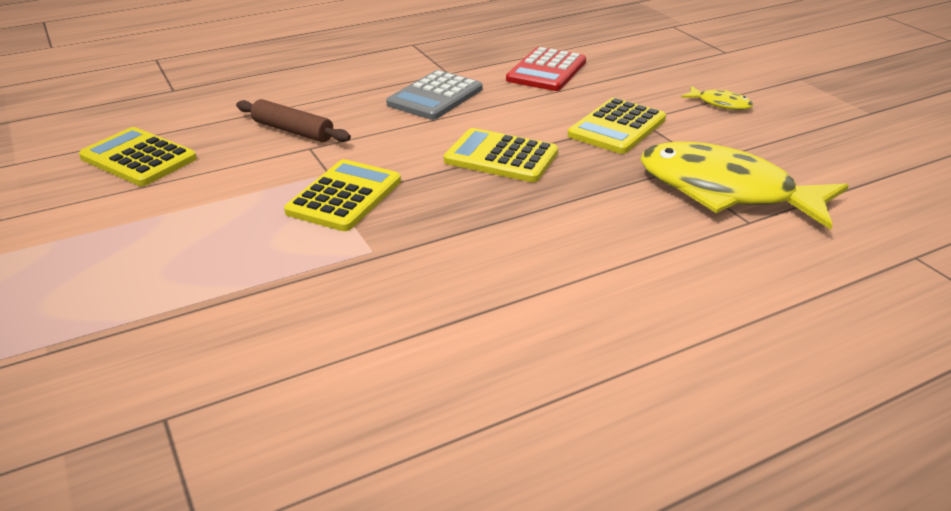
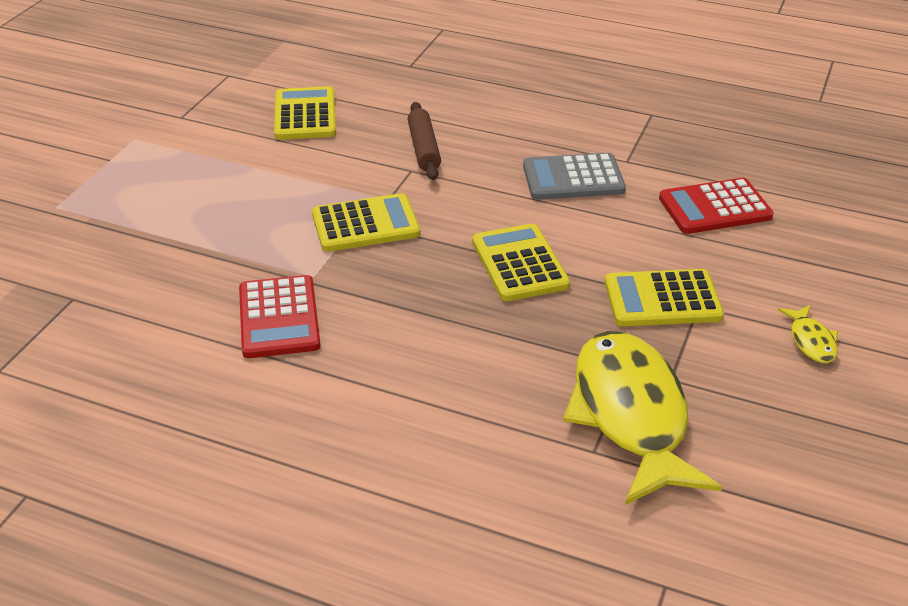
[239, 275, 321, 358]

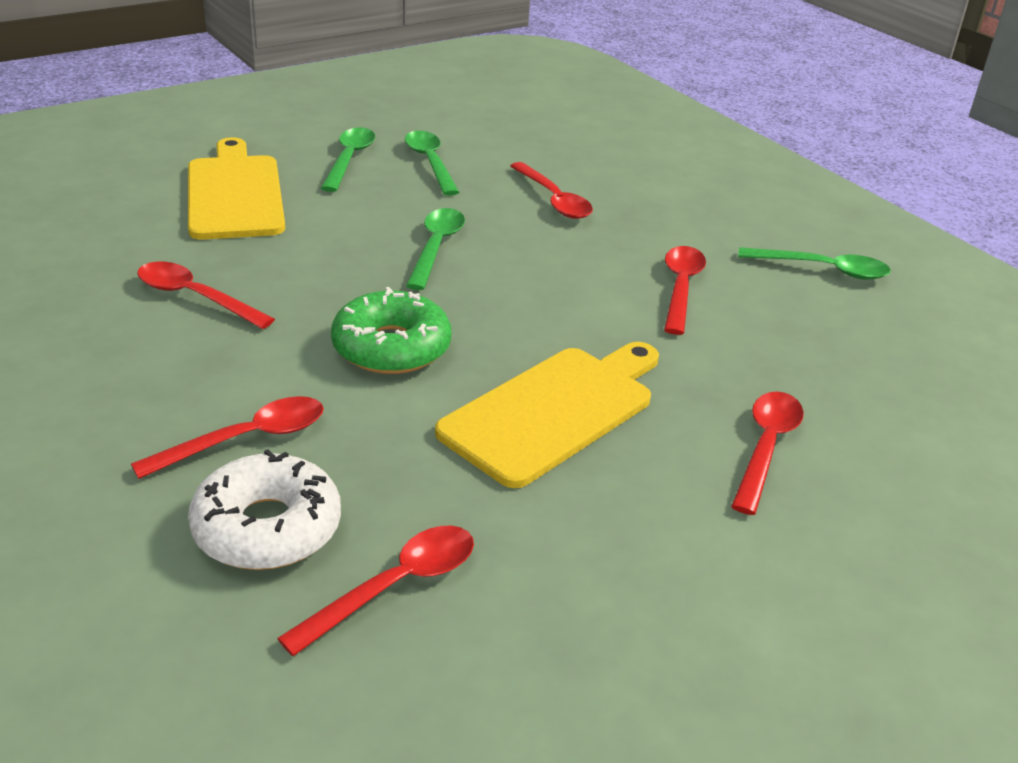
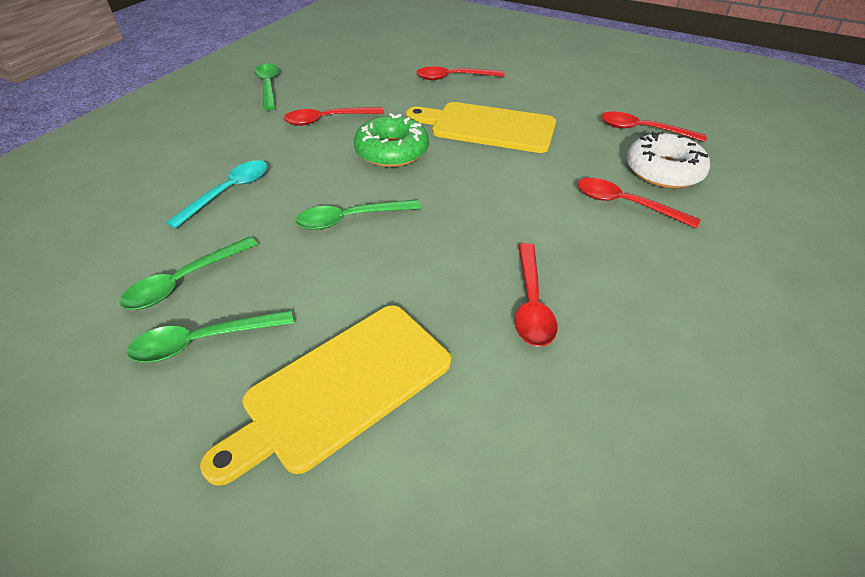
[354, 113, 429, 167]
[166, 160, 268, 229]

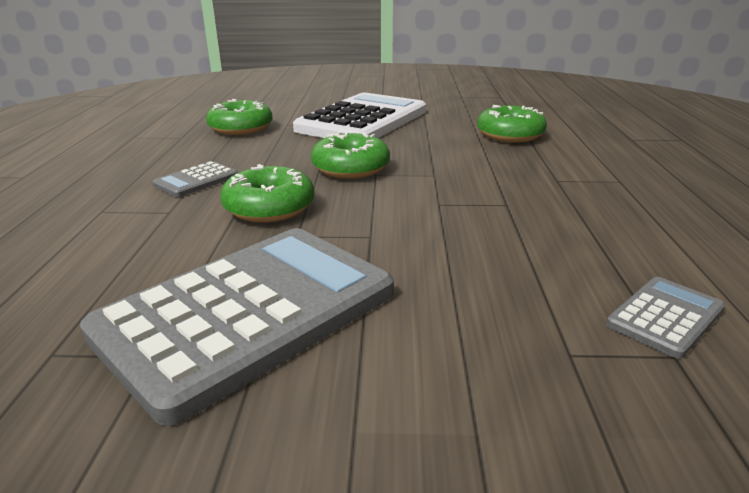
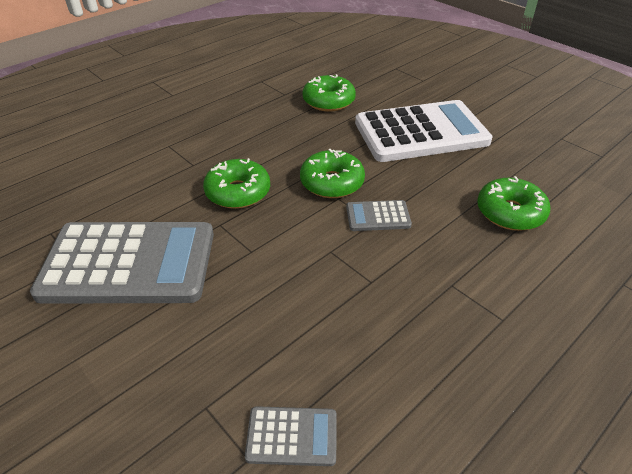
[346, 200, 412, 231]

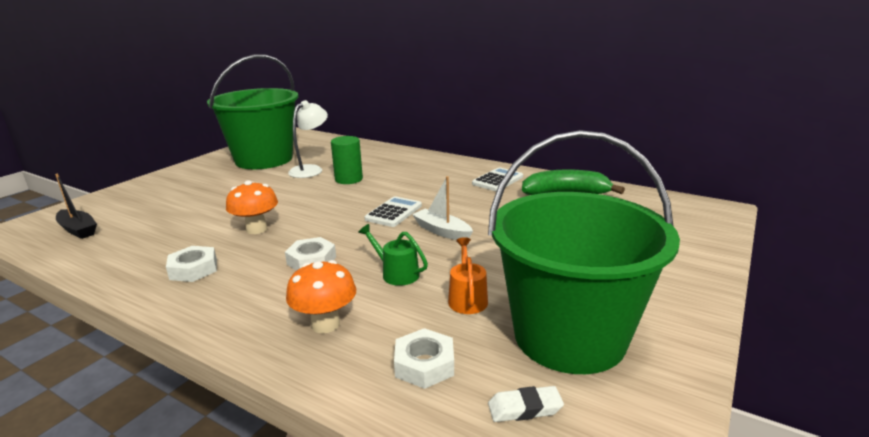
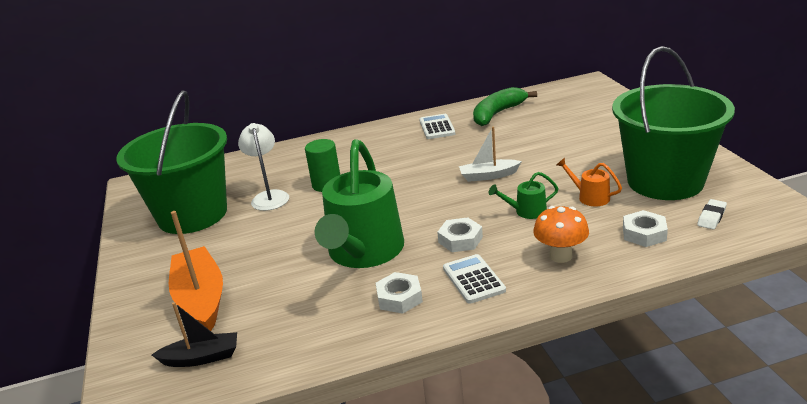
[315, 139, 404, 268]
[443, 254, 506, 304]
[169, 211, 223, 331]

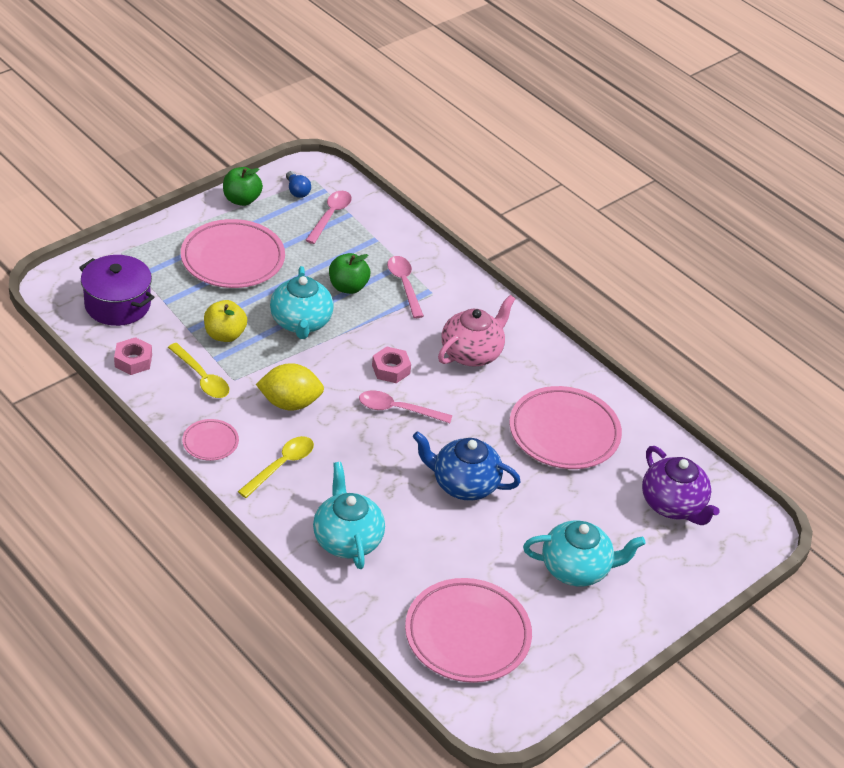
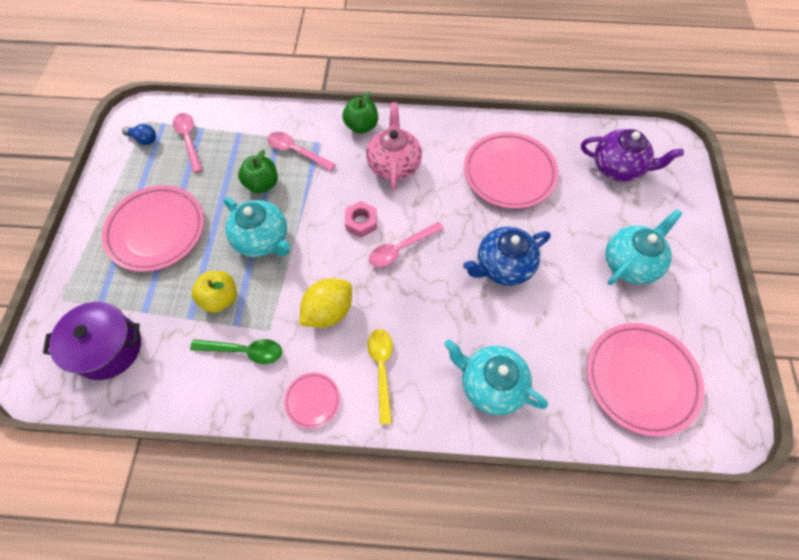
[114, 337, 152, 375] (first image)
[190, 339, 282, 364]
[342, 91, 378, 134]

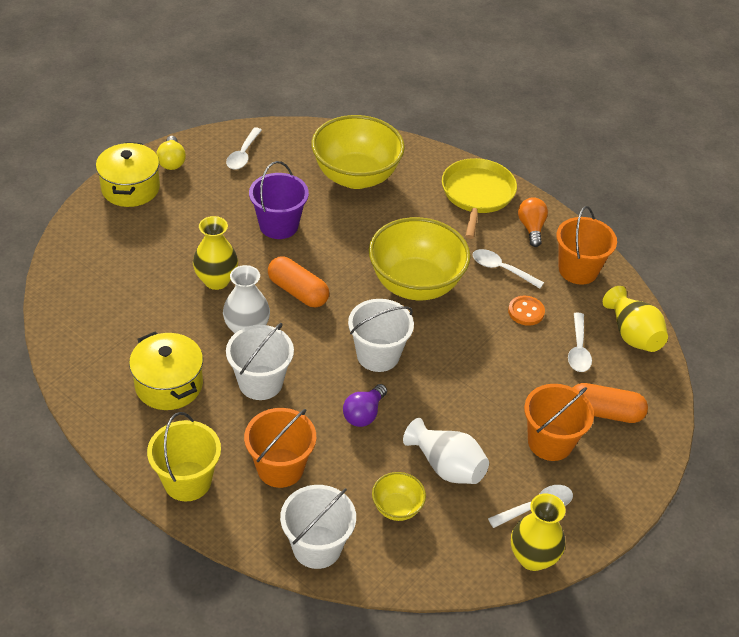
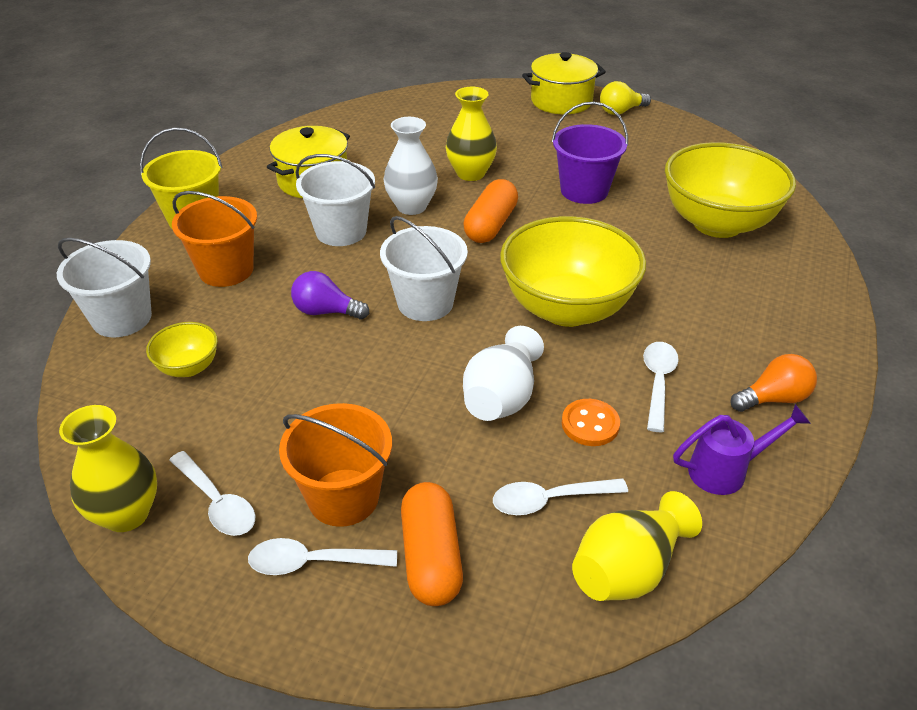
[248, 538, 397, 575]
[463, 326, 544, 421]
[442, 158, 517, 239] (first image)
[673, 404, 811, 495]

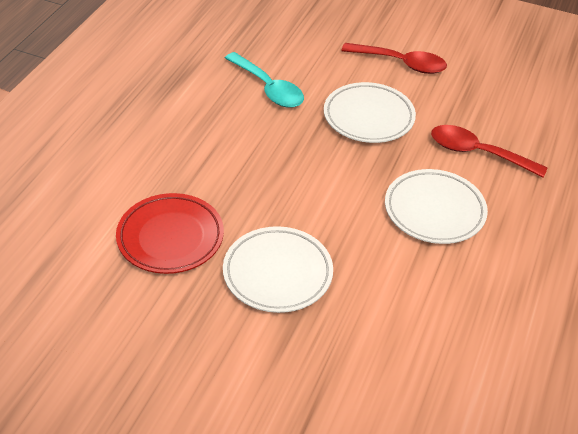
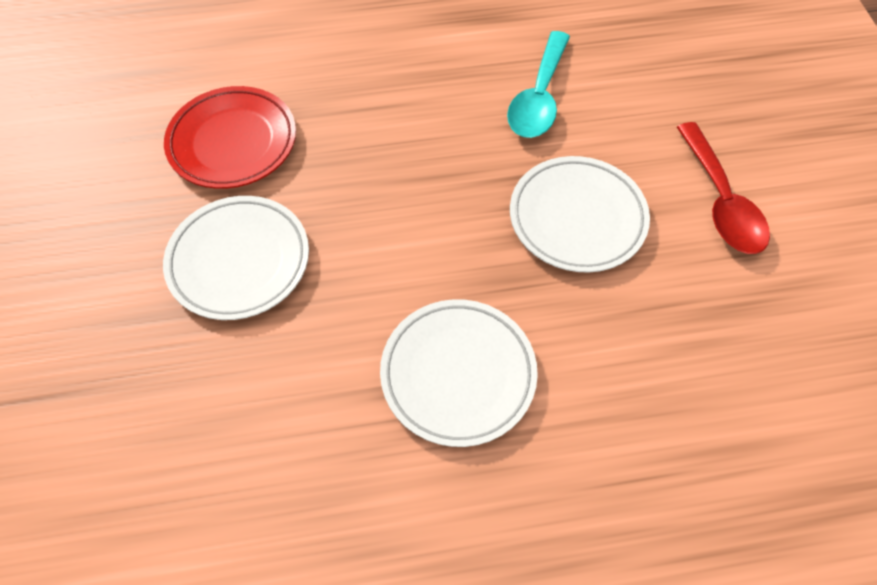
[431, 125, 548, 178] (first image)

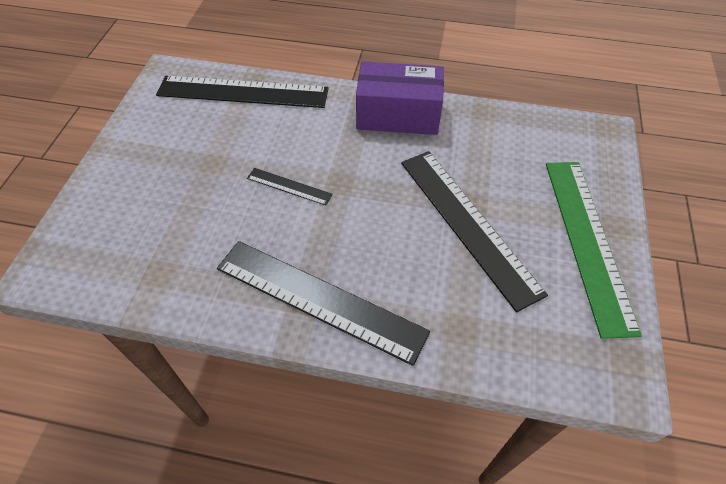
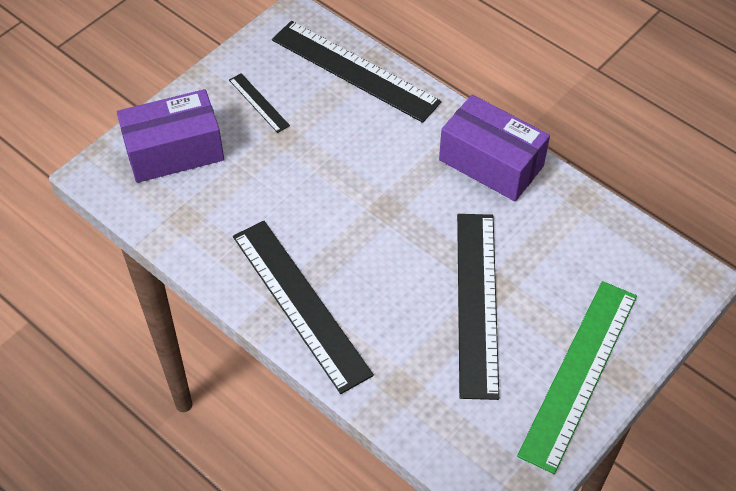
[229, 73, 290, 133]
[117, 89, 224, 183]

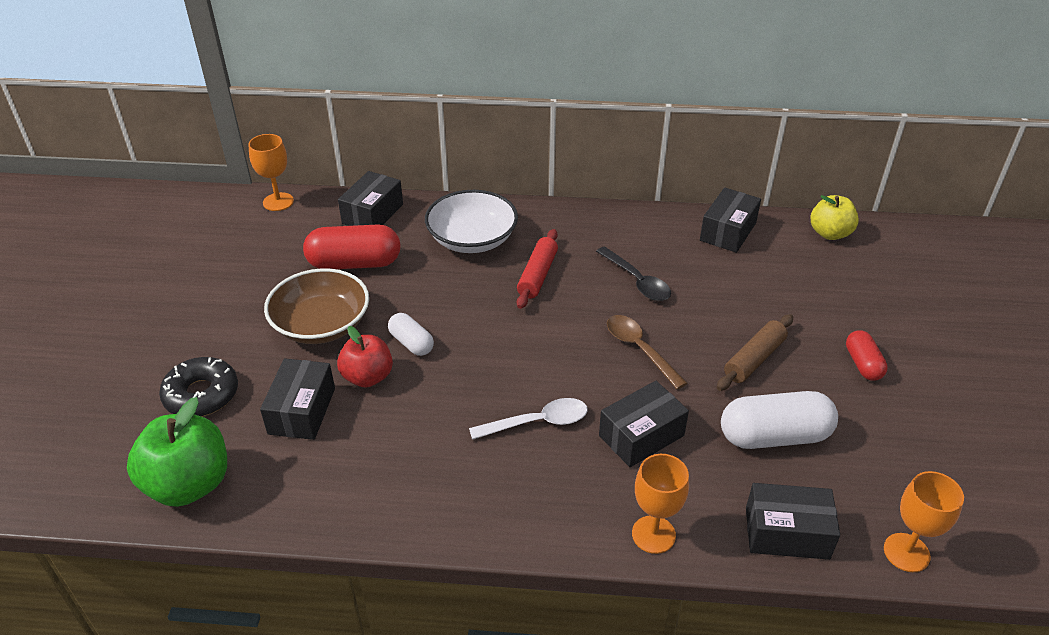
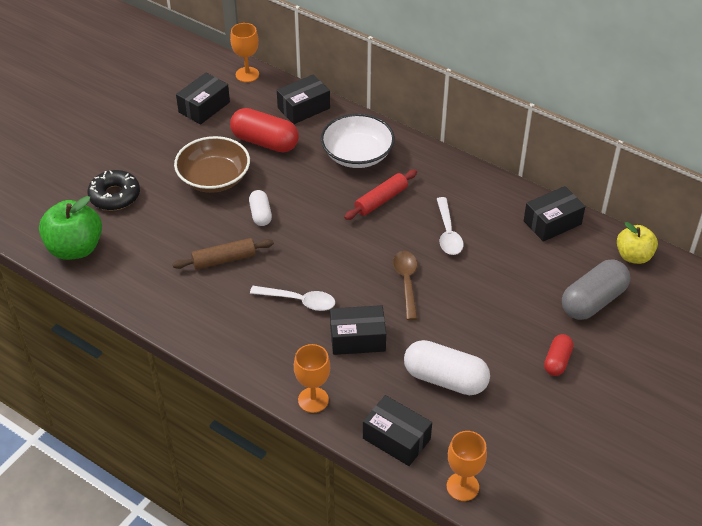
[176, 73, 230, 125]
[337, 326, 393, 387] (first image)
[437, 197, 464, 255]
[173, 238, 274, 270]
[562, 259, 630, 320]

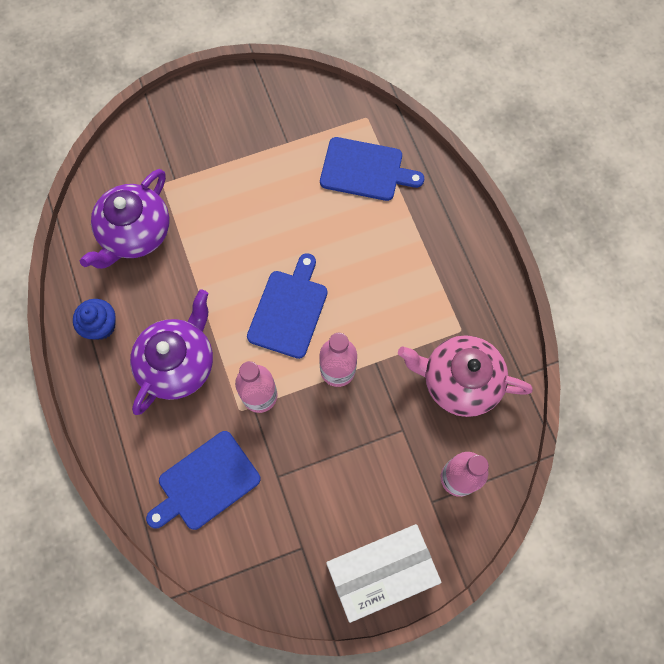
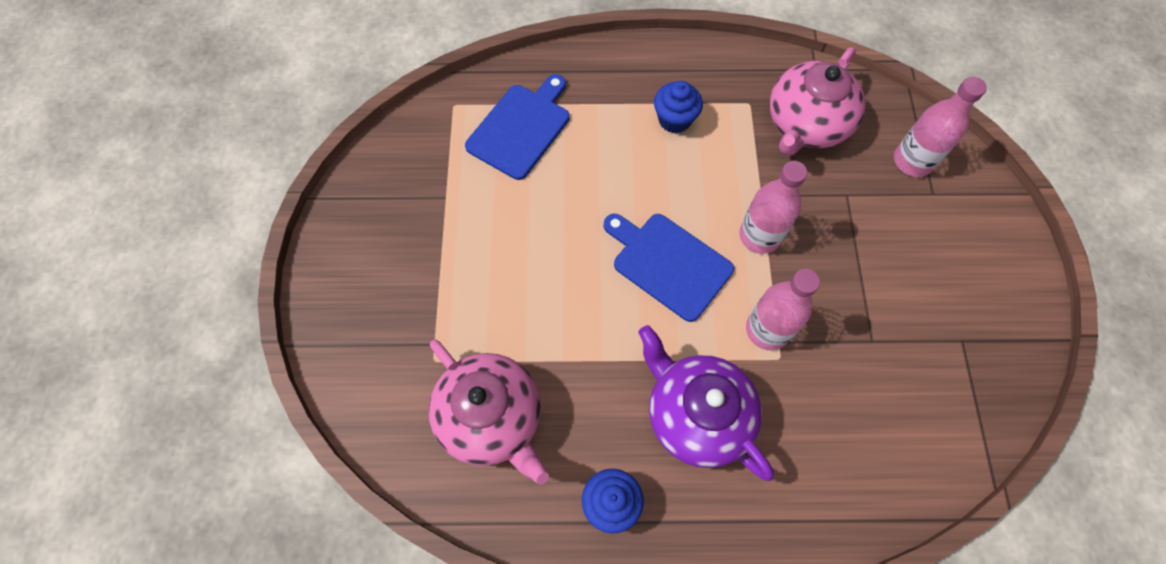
[429, 340, 549, 485]
[146, 431, 261, 530] (first image)
[326, 524, 441, 623] (first image)
[654, 81, 703, 134]

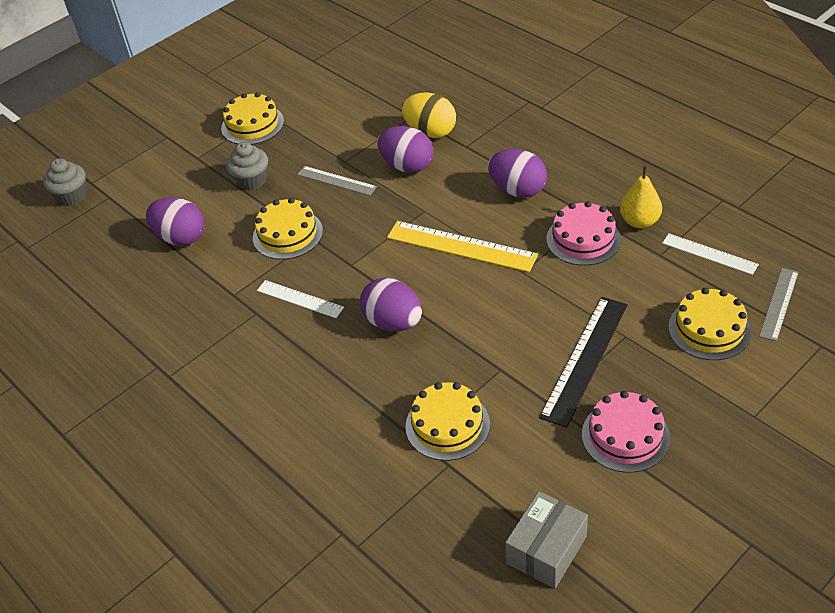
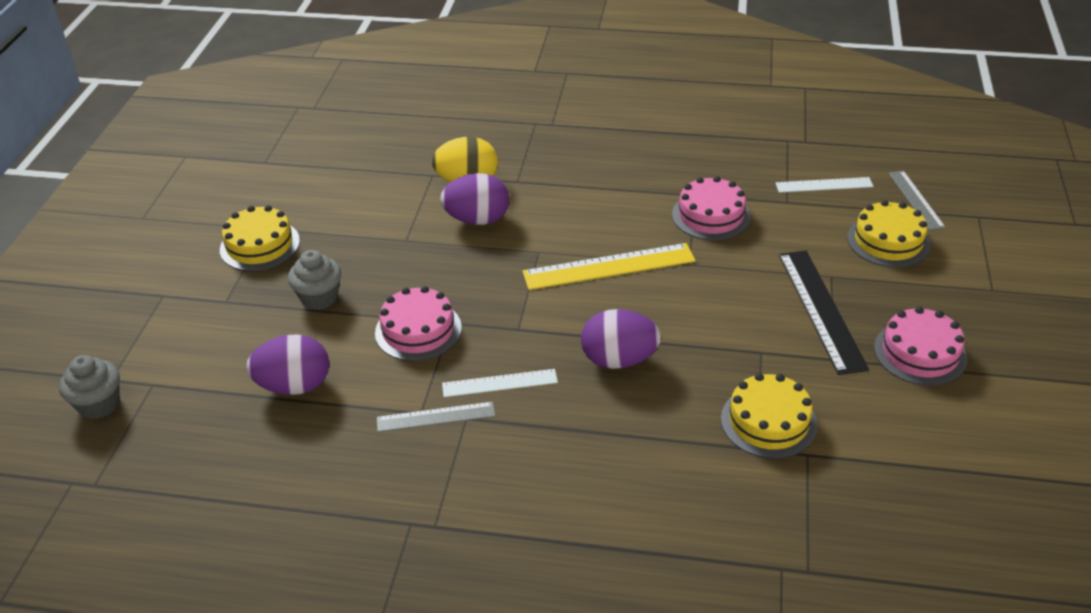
[375, 286, 462, 361]
[377, 402, 495, 432]
[488, 149, 547, 198] (first image)
[505, 491, 588, 589] (first image)
[620, 166, 662, 228] (first image)

